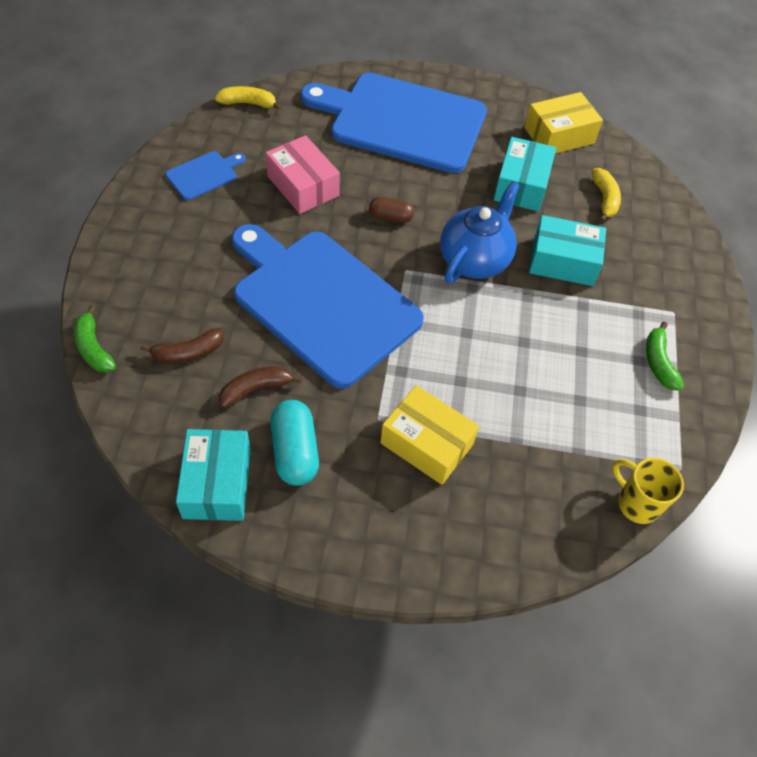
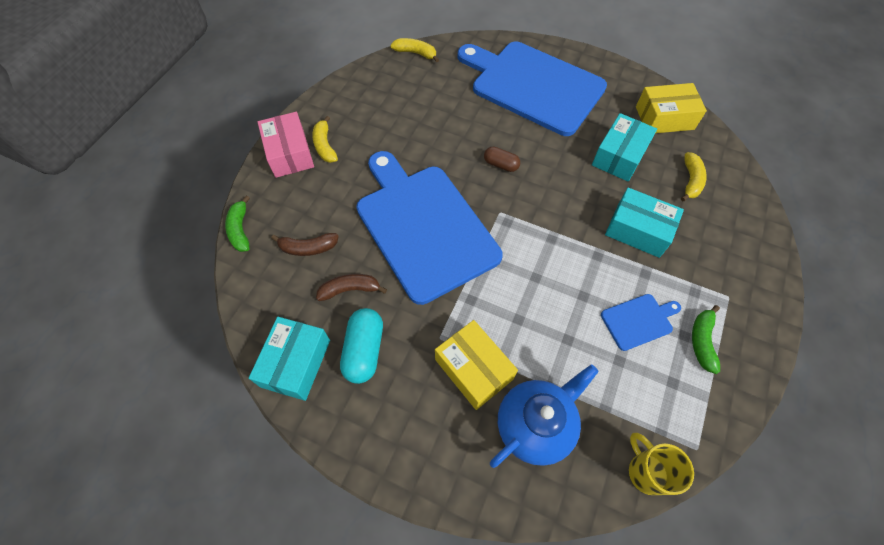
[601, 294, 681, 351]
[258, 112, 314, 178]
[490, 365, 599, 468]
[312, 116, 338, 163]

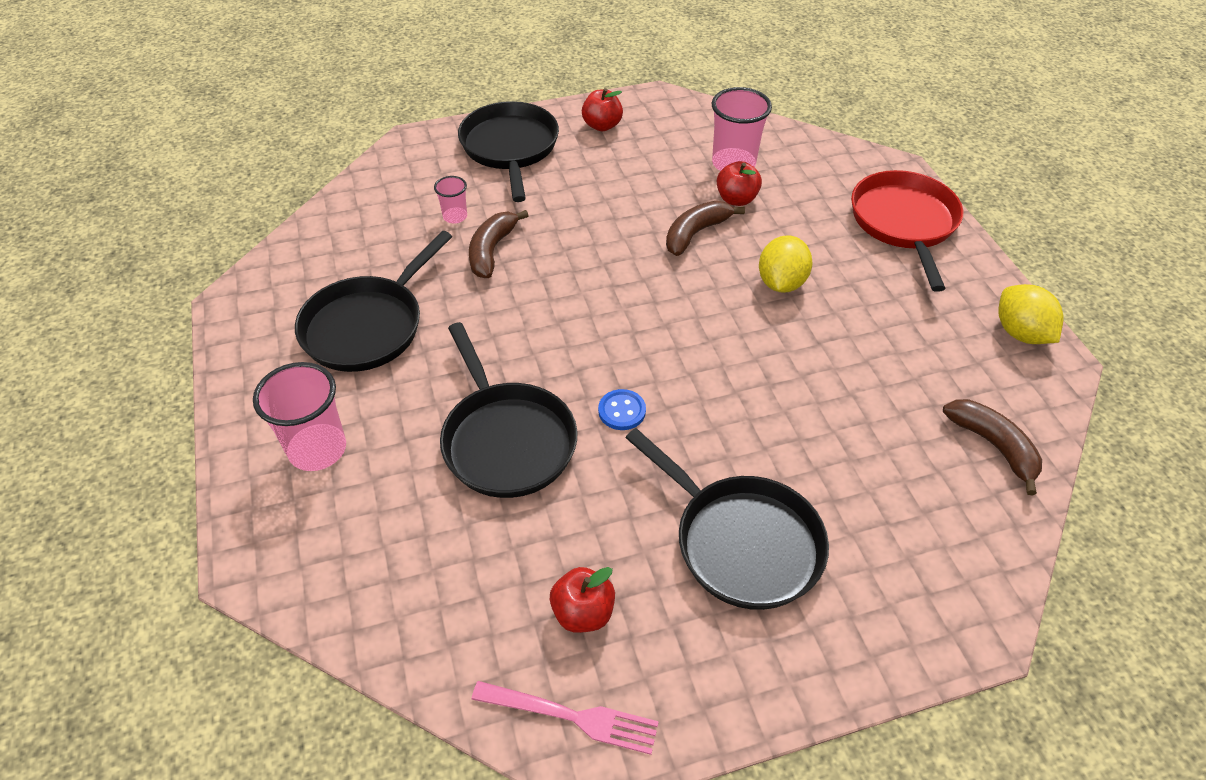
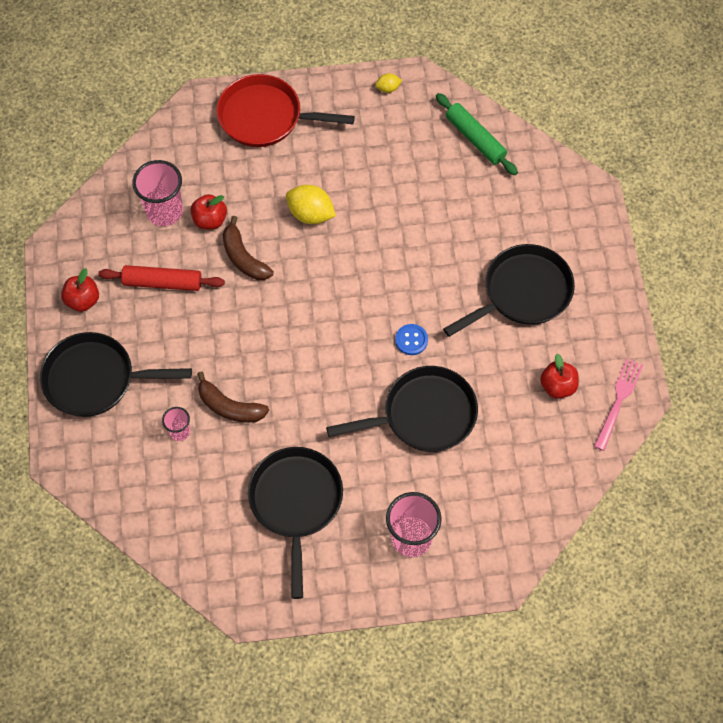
[248, 447, 343, 599]
[436, 93, 518, 175]
[375, 73, 402, 93]
[98, 265, 225, 291]

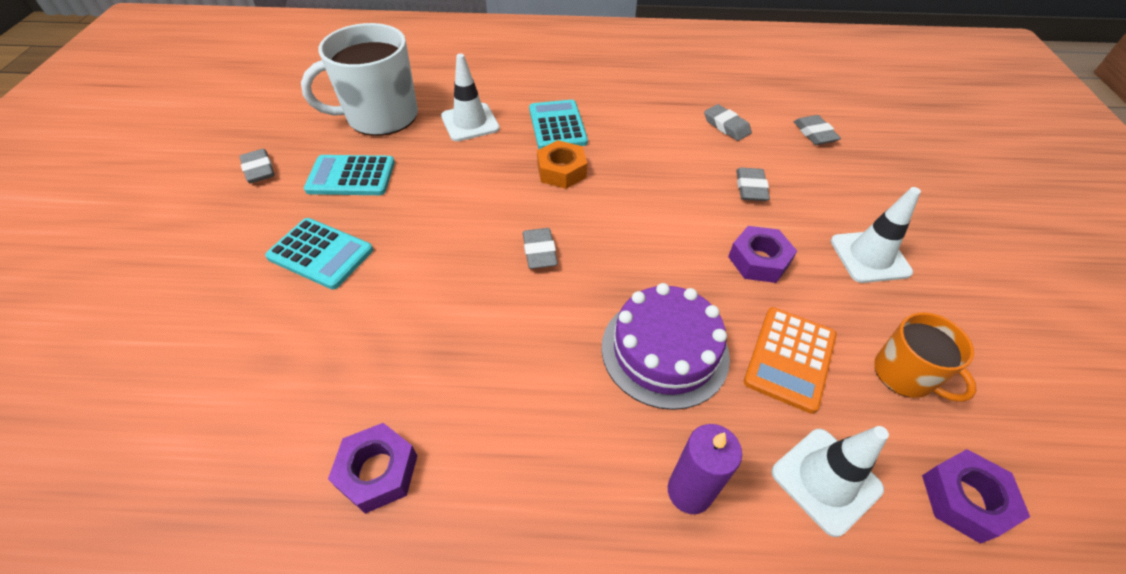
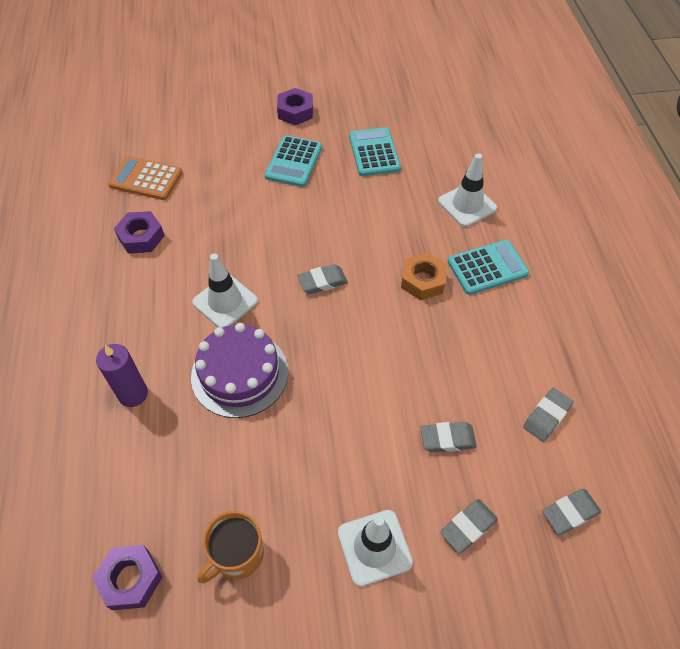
[440, 499, 498, 553]
[301, 23, 418, 136] (first image)
[277, 88, 313, 125]
[108, 156, 183, 200]
[192, 254, 258, 328]

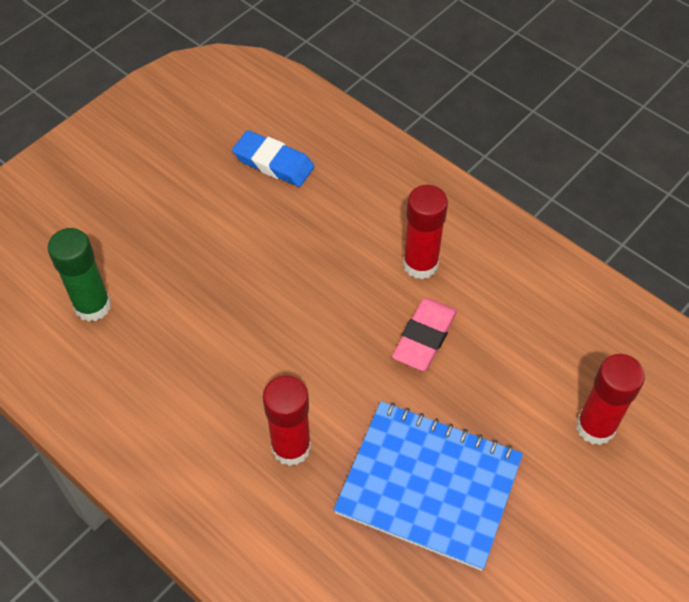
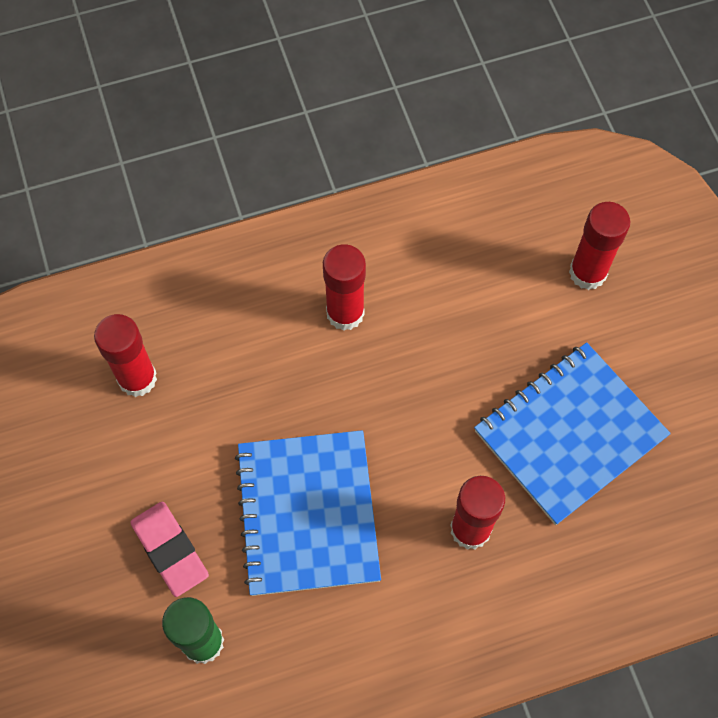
[94, 314, 157, 397]
[131, 502, 209, 597]
[235, 430, 381, 596]

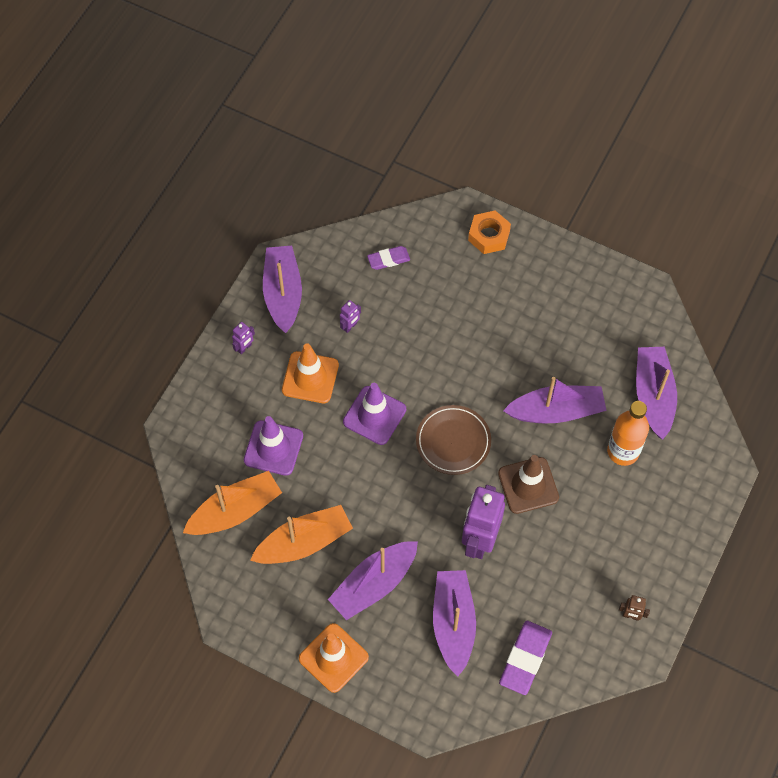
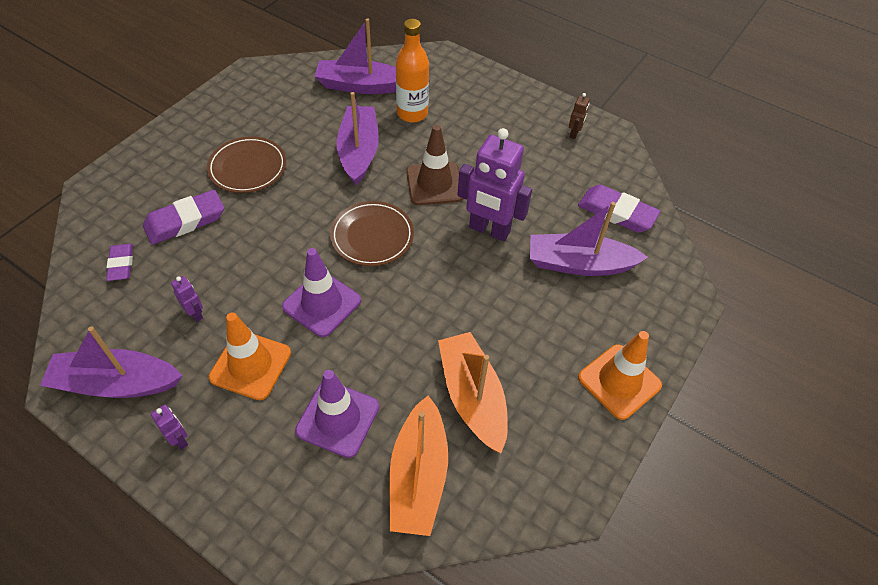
[389, 395, 448, 536]
[328, 541, 418, 620] (first image)
[468, 210, 511, 254] (first image)
[143, 190, 224, 245]
[207, 136, 286, 193]

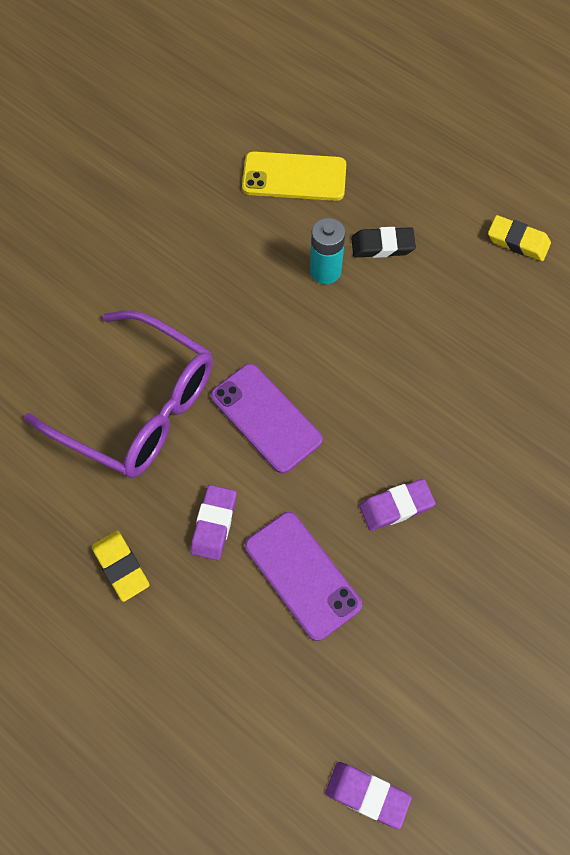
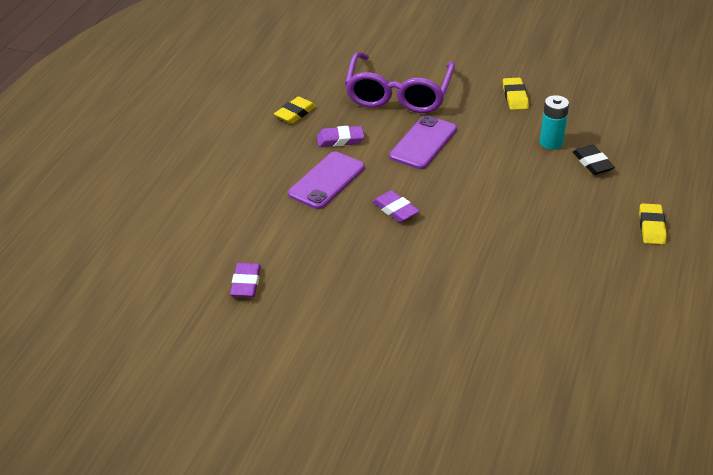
[242, 151, 346, 201] (first image)
[230, 263, 261, 297]
[503, 78, 529, 110]

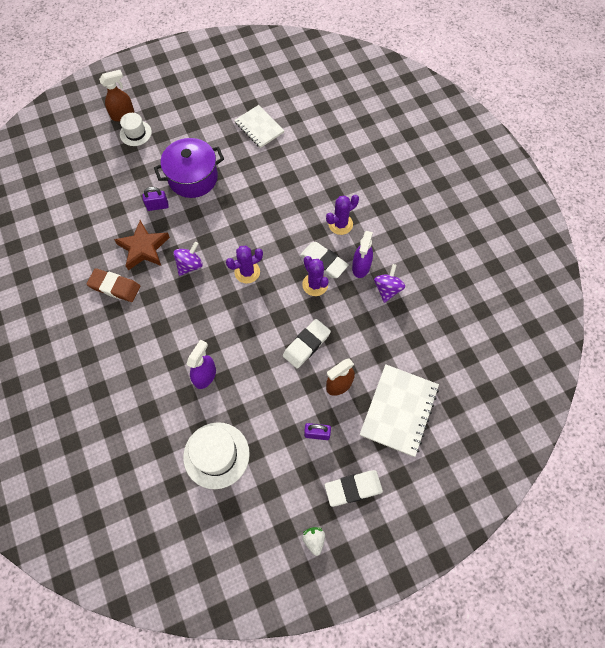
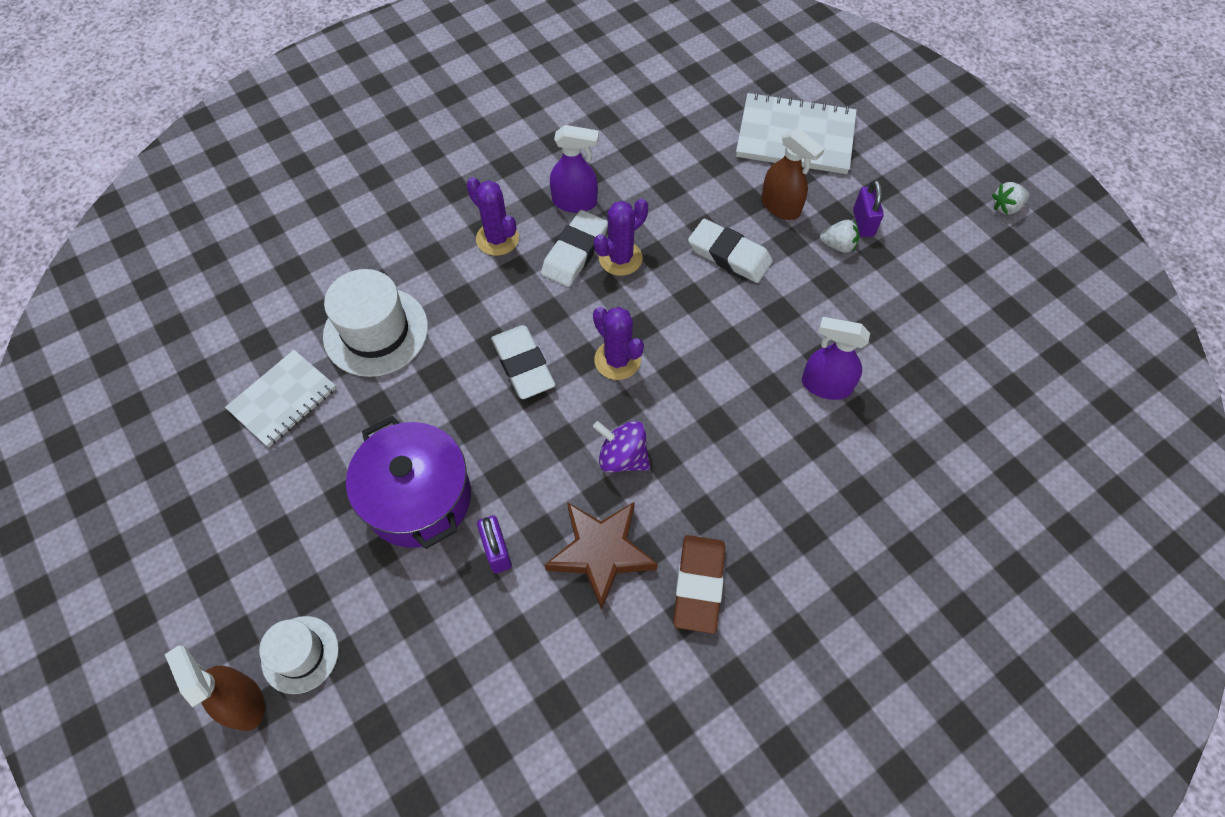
[323, 269, 428, 377]
[491, 325, 555, 399]
[374, 264, 405, 303] (first image)
[820, 220, 859, 253]

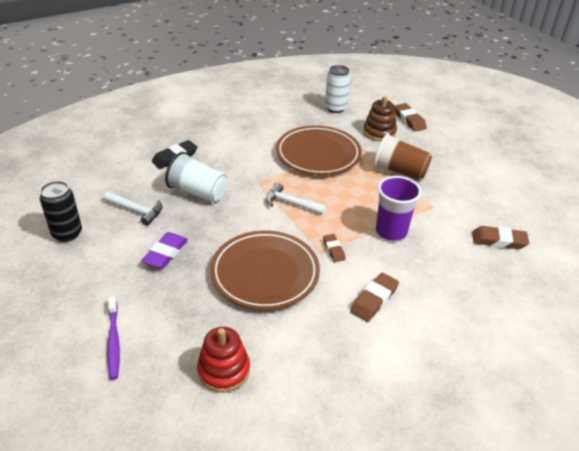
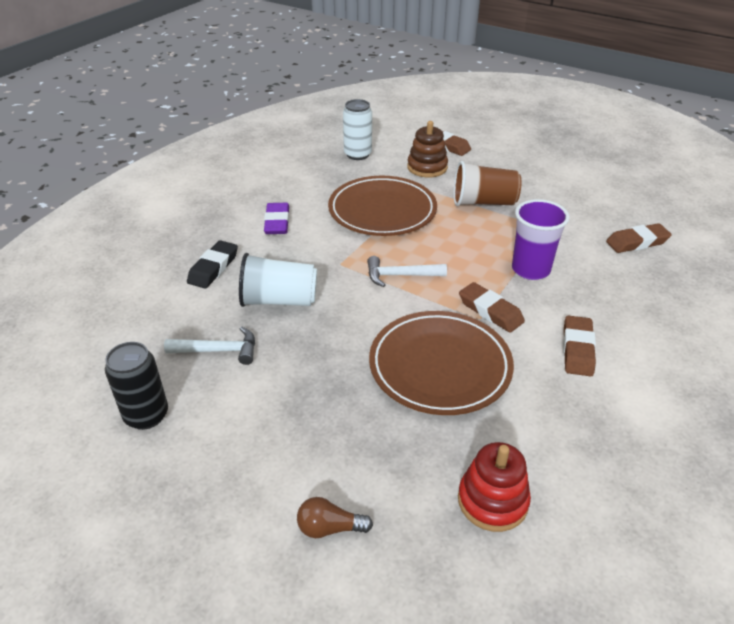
[297, 497, 373, 538]
[264, 203, 289, 234]
[459, 282, 525, 333]

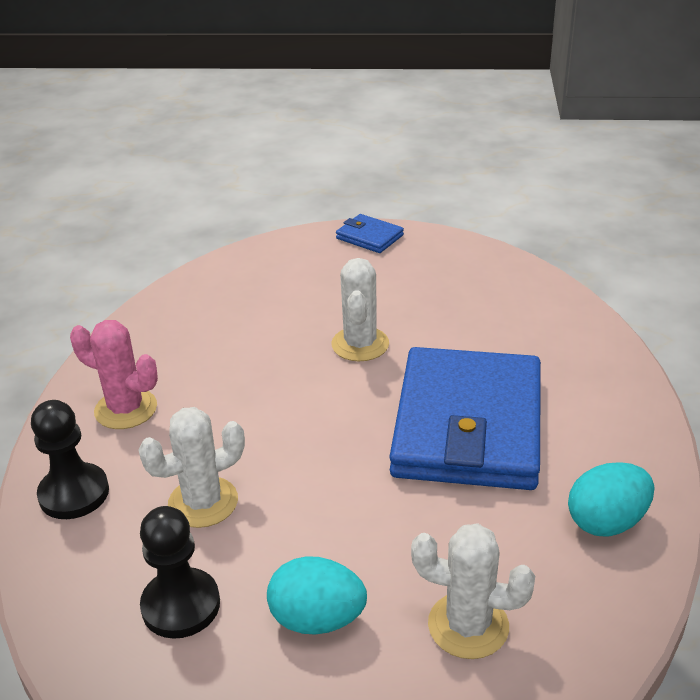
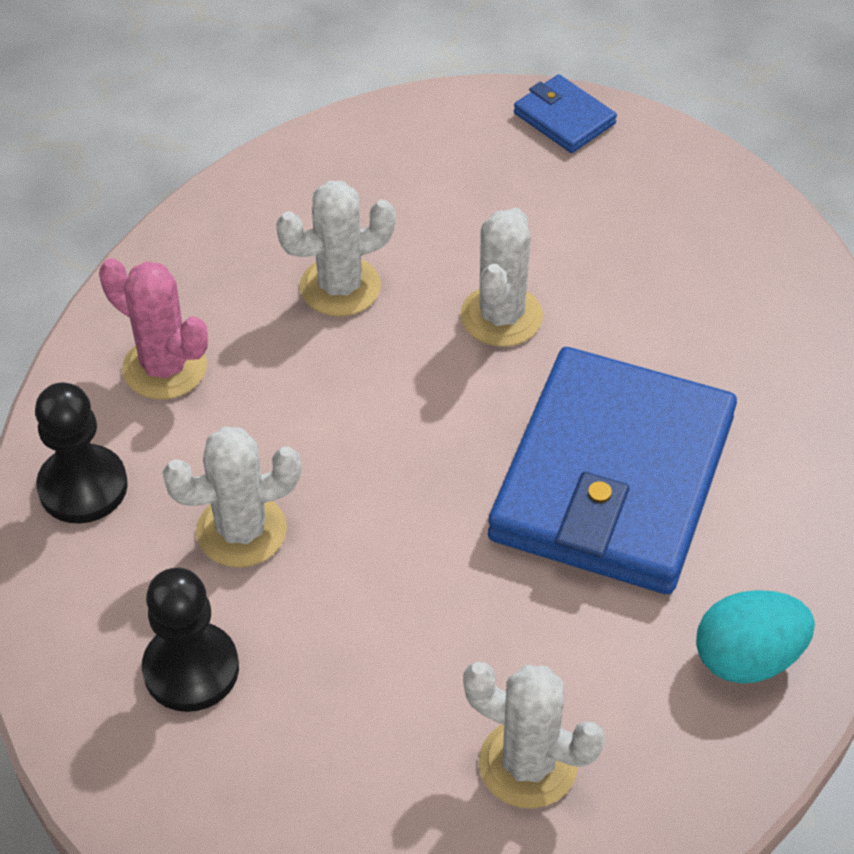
[267, 556, 367, 635] (first image)
[276, 181, 396, 316]

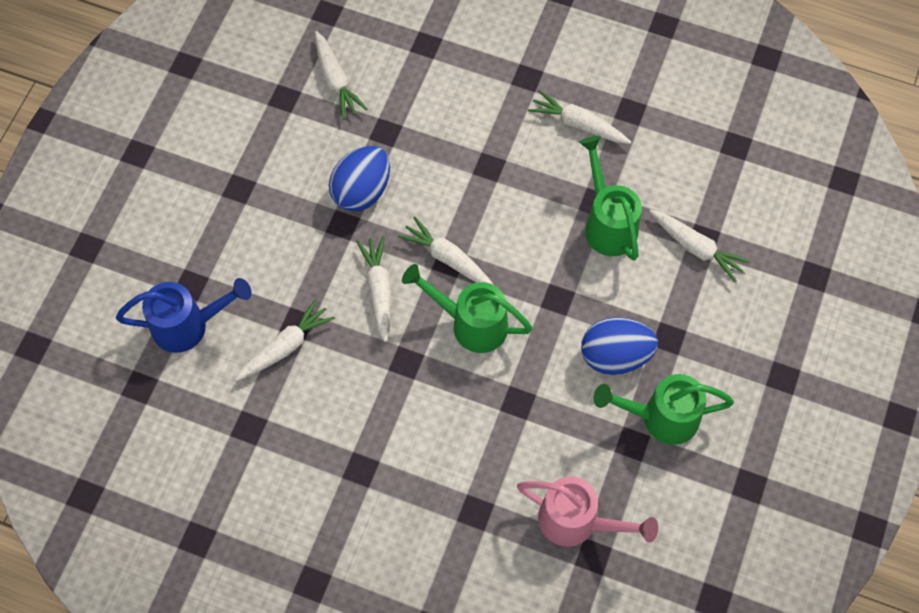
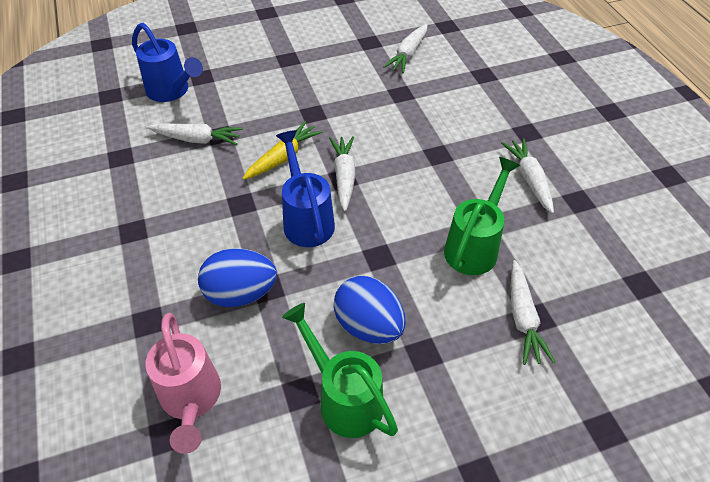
[198, 248, 277, 307]
[243, 121, 322, 180]
[276, 130, 335, 247]

